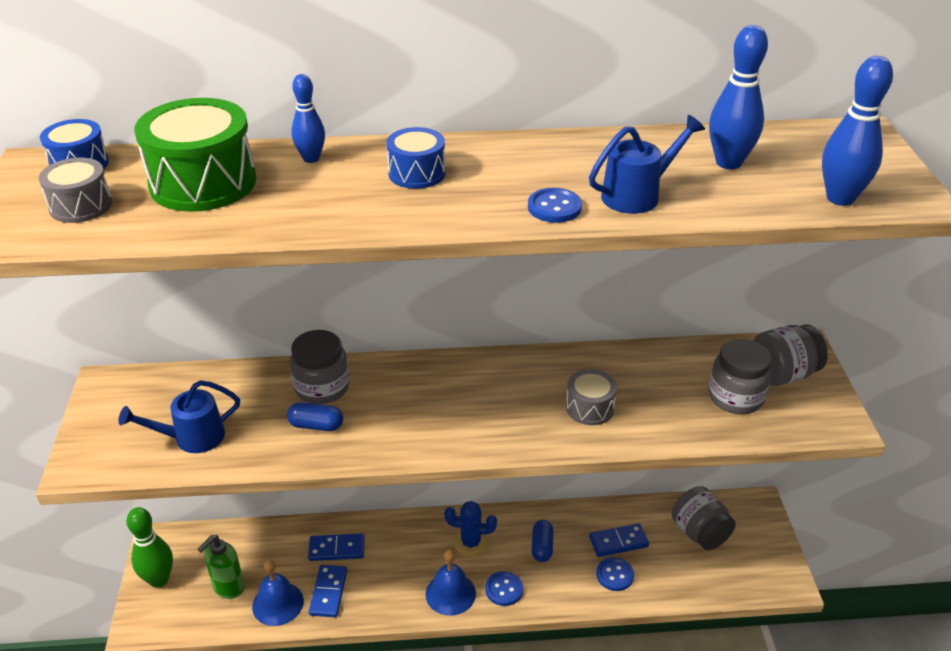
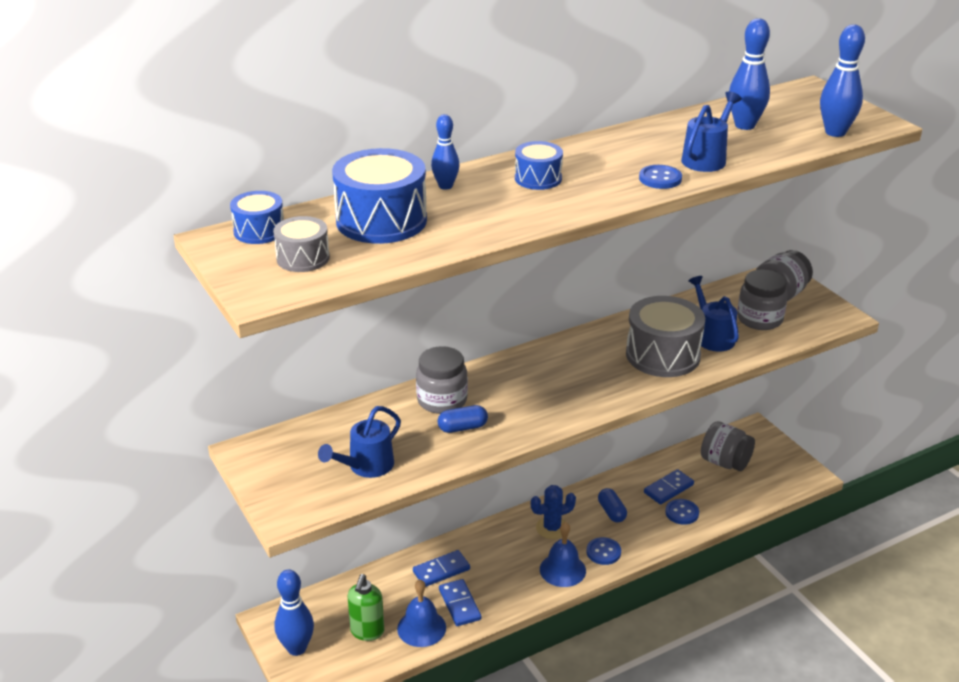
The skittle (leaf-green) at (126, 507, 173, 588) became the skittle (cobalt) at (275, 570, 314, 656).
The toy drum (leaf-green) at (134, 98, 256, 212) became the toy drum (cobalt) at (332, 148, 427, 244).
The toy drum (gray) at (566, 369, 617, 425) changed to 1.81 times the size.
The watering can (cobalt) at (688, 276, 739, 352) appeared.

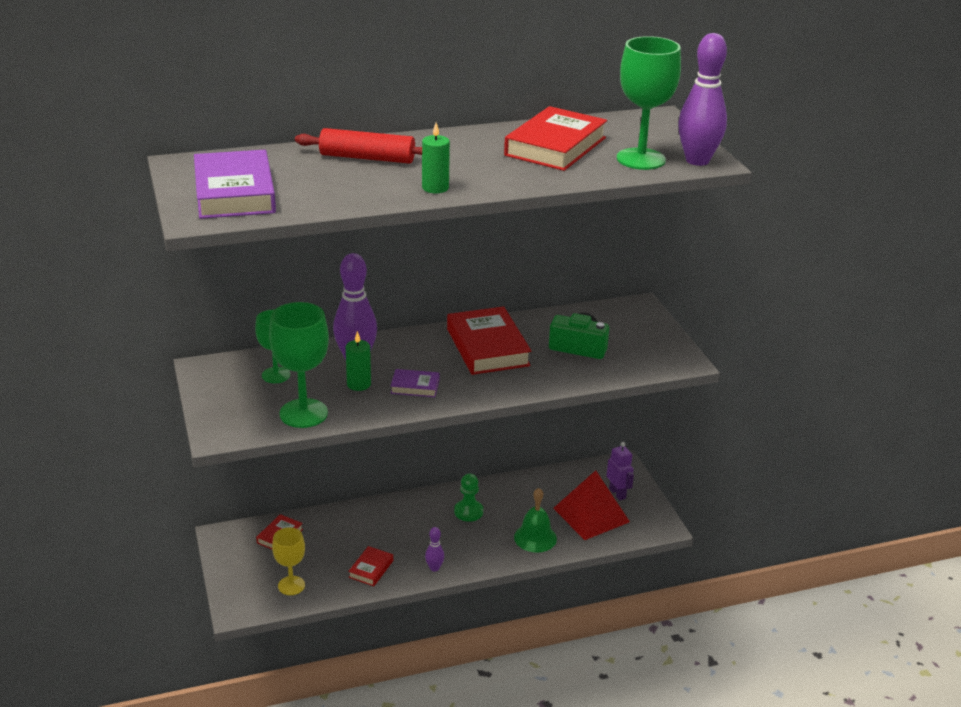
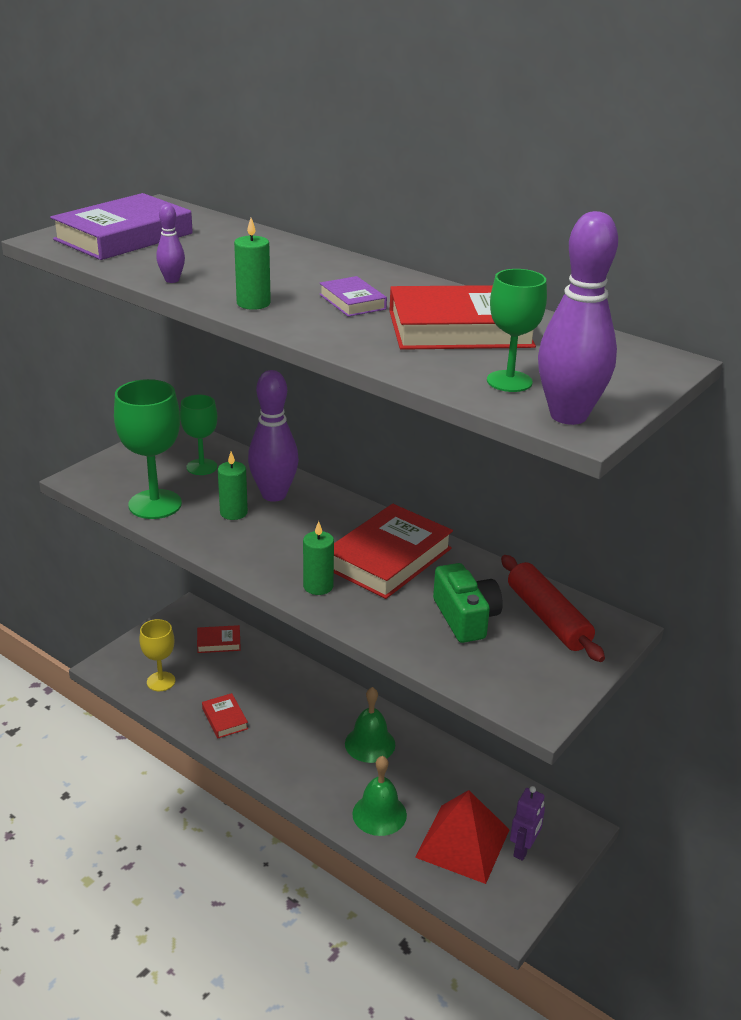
The skittle (royal purple) moved from (425, 527, 444, 572) to (156, 204, 185, 283).
The book (scarlet) at (348, 546, 393, 586) turned 75 degrees clockwise.
The candle (leaf-green) at (303, 521, 334, 595) appeared.
The book (royal purple) moved from (391, 369, 439, 397) to (319, 276, 387, 317).
The pawn (leaf-green) at (454, 474, 483, 522) was replaced by the hand bell (leaf-green) at (345, 687, 395, 763).
The goblet (leaf-green) at (617, 36, 681, 170) changed to 0.62 times the size.
The pastry roller (scarlet) moved from (295, 128, 422, 164) to (501, 555, 605, 662).

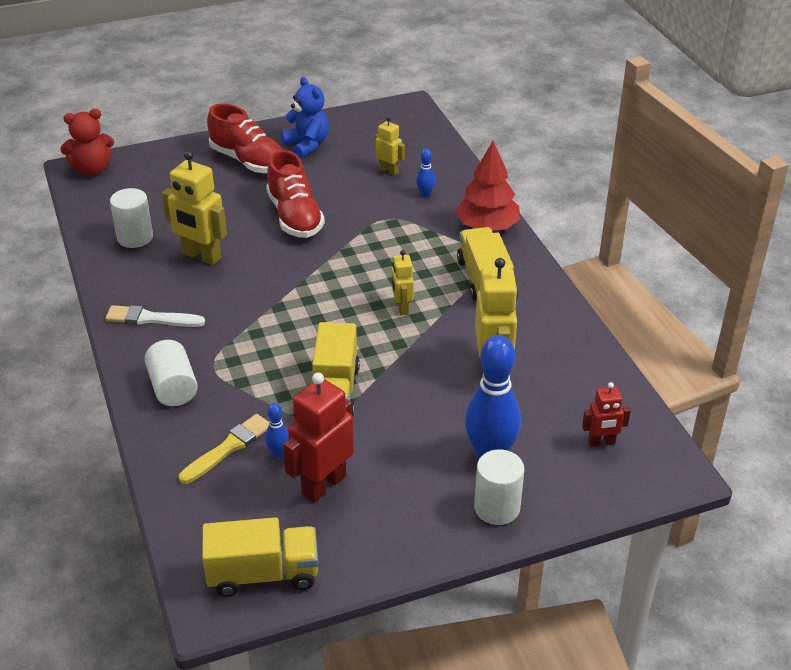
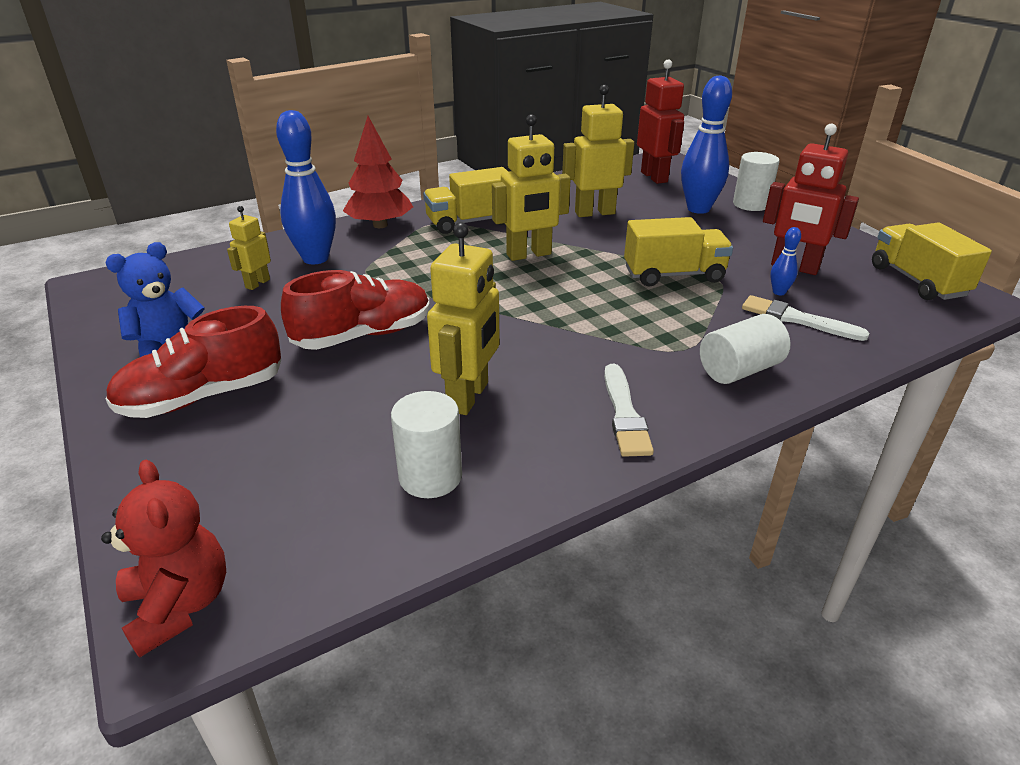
The shoe (scarlet) at (207, 103, 282, 173) turned 150 degrees counterclockwise.
The skittle (cobalt) at (416, 148, 435, 198) changed to 2.25 times the size.
The robot (yellow) at (392, 250, 414, 315) changed to 1.79 times the size.
The robot (scarlet) at (582, 382, 631, 447) changed to 1.79 times the size.
The paint brush (yellow) at (179, 414, 269, 484) became the paint brush (white) at (742, 295, 870, 341).

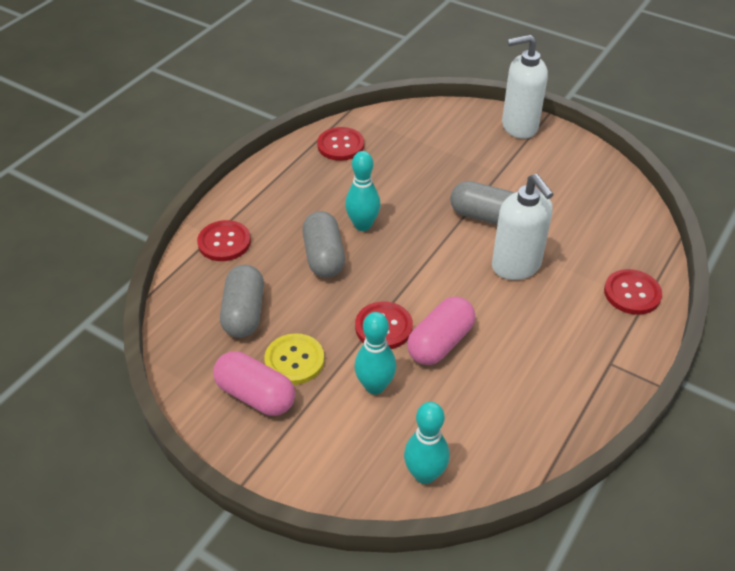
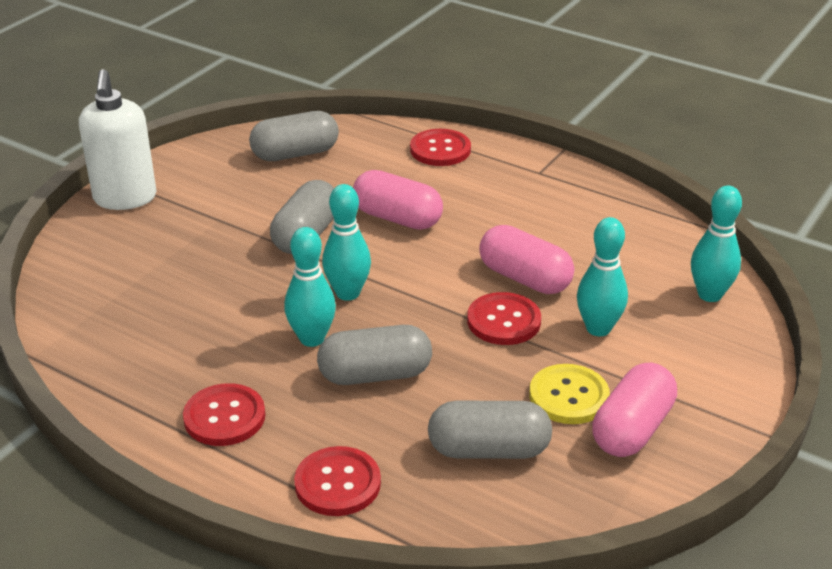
The shirt button (scarlet) moved from (317, 127, 364, 161) to (183, 383, 265, 446).
The capsule (gray) at (249, 111, 339, 161) appeared.
The skittle (aqua) at (322, 184, 371, 301) appeared.
The soap pump (white) at (492, 174, 554, 280) was replaced by the capsule (rosy) at (353, 170, 443, 230).

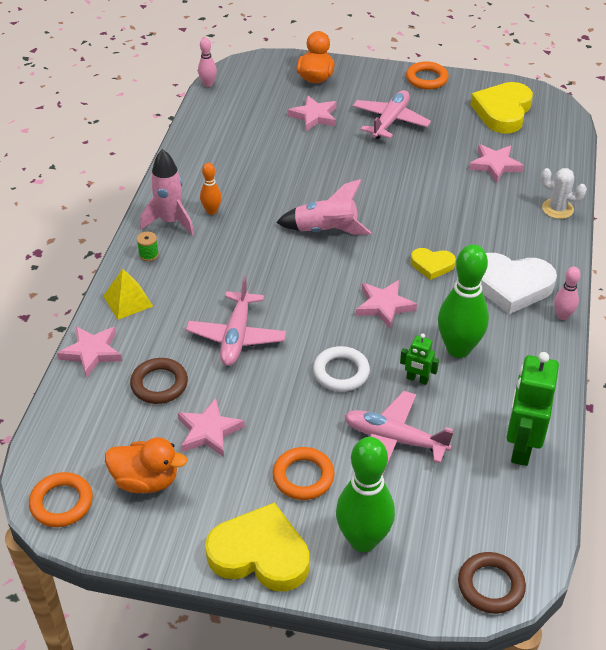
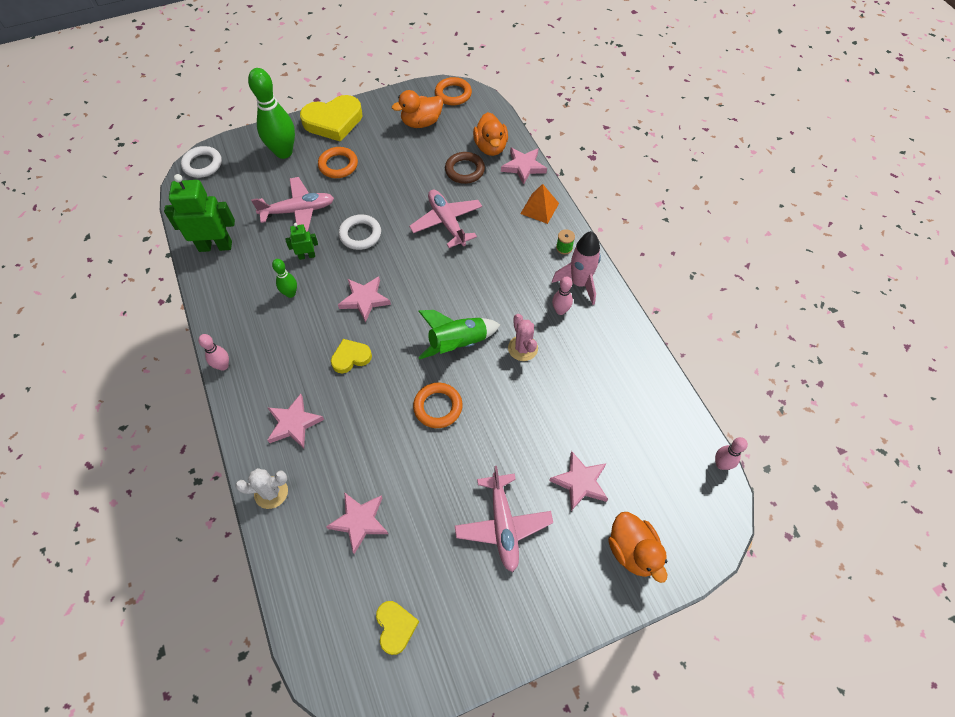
The robot (leaf-green) at (507, 352, 559, 466) turned 75 degrees counterclockwise.
The ring (brown) at (458, 552, 526, 614) became the ring (white) at (181, 146, 222, 178).
The star shape (rosy) moved from (178, 398, 245, 457) to (268, 394, 324, 448).
The skittle (leaf-green) at (438, 245, 489, 358) changed to 0.50 times the size.
The heart (yellow) at (470, 82, 533, 134) changed to 0.54 times the size.
The ring (bright orange) moved from (406, 61, 449, 90) to (413, 383, 462, 428).
The spaceship (rosy) at (276, 179, 371, 235) became the spaceship (leaf-green) at (418, 310, 500, 359).
The rubber duck (bright orange) at (473, 112, 508, 156) appeared.
The saguaro cactus (rosy) at (508, 314, 538, 361) appeared.
The pyramid shape (yellow) at (103, 269, 153, 320) became the pyramid shape (bright orange) at (520, 184, 559, 224).
The skittle (bright orange) at (200, 163, 222, 215) became the skittle (rosy) at (552, 276, 573, 315).
The heart (white) at (481, 253, 557, 314) disappeared.

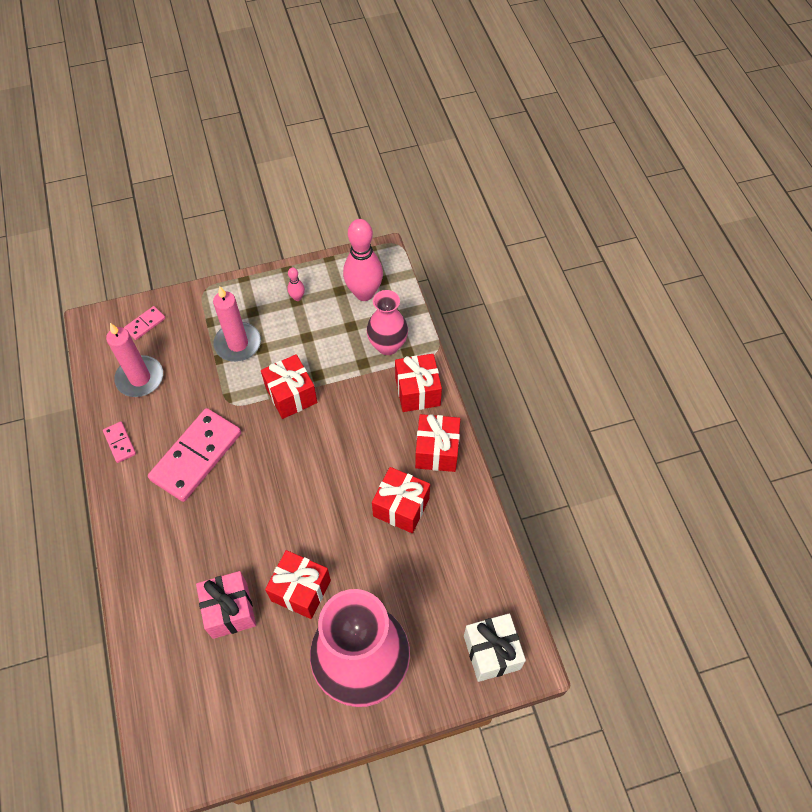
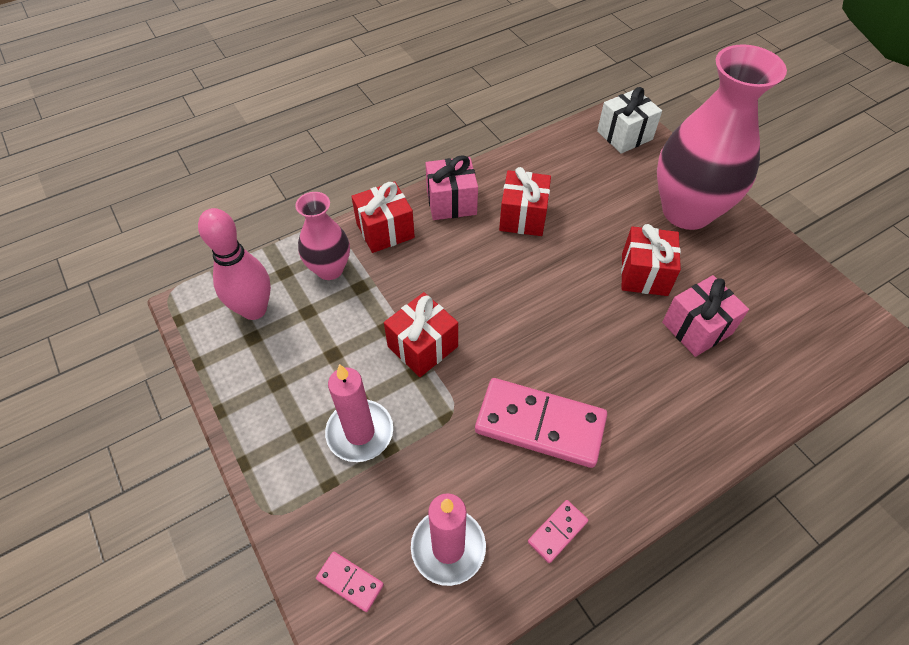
The gift (scarlet) at (415, 414, 460, 472) became the gift (rosy) at (425, 155, 478, 220).
The skittle (rosy) at (287, 267, 305, 301) disappeared.

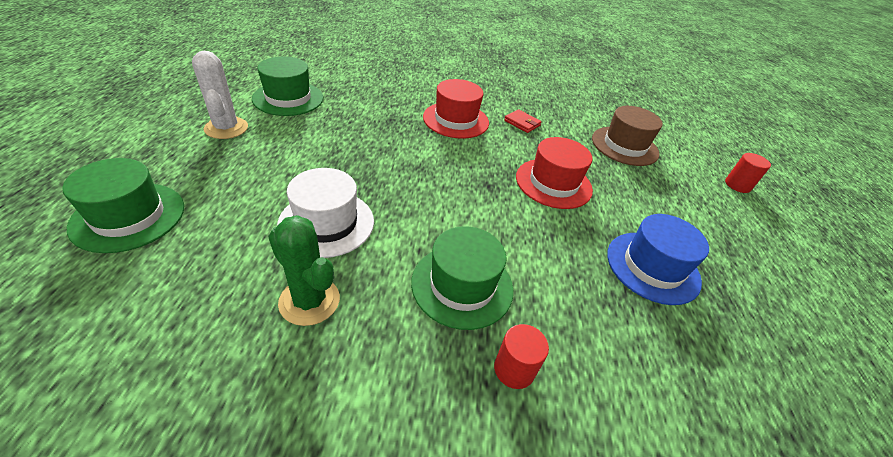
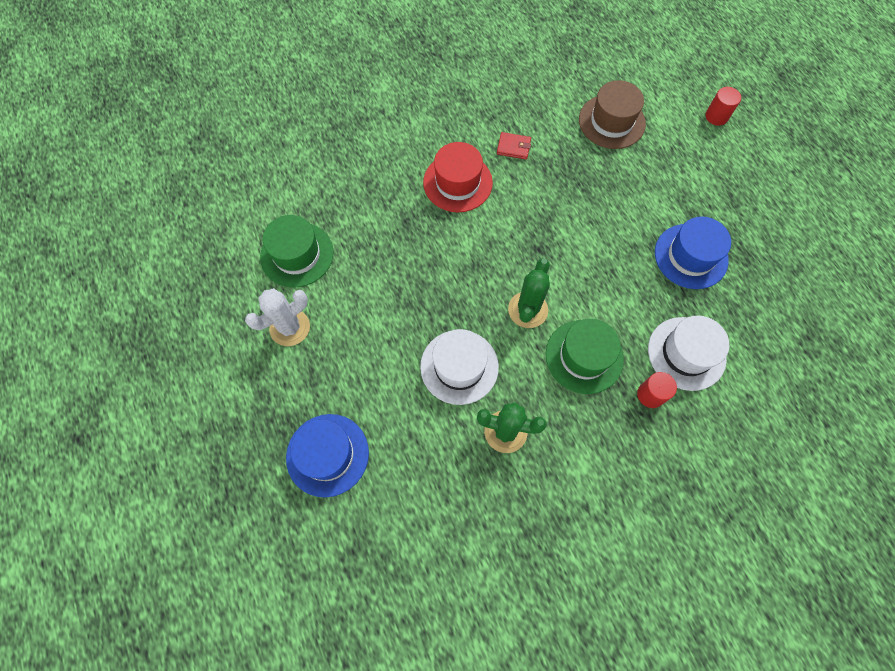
The saguaro cactus (white) at (192, 51, 248, 139) turned 75 degrees counterclockwise.
The hat (leaf-green) at (63, 158, 184, 253) became the hat (cobalt) at (286, 414, 369, 497).
The saguaro cactus (leaf-green) at (508, 258, 550, 328) appeared.
The hat (white) at (648, 316, 729, 391) appeared.
The hat (scarlet) at (516, 137, 593, 209) disappeared.

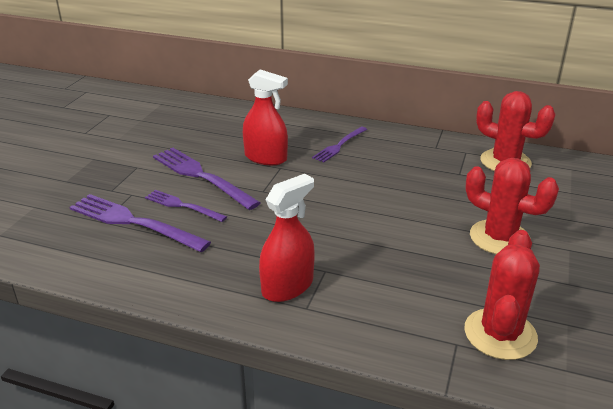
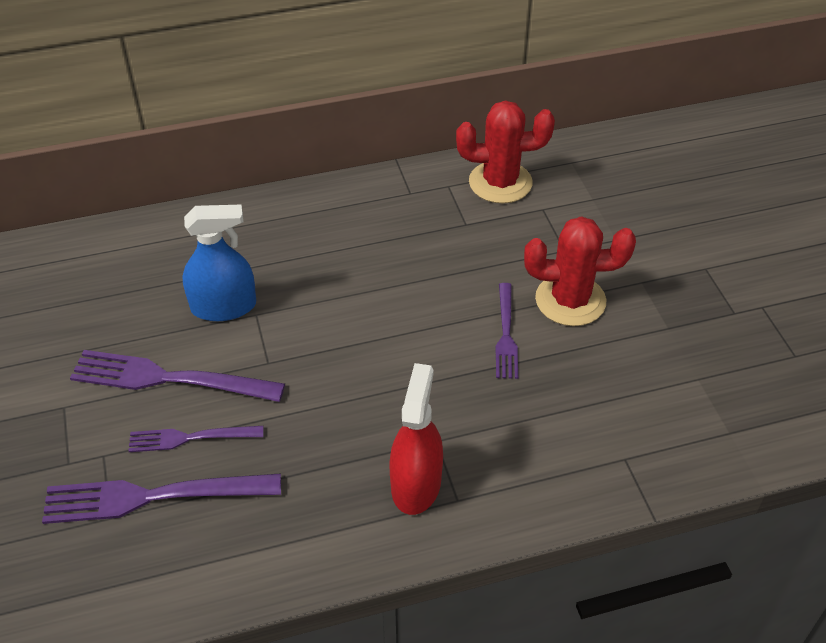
The sprayer (scarlet) at (243, 69, 288, 165) became the sprayer (cobalt) at (182, 205, 256, 321).
The table fork (royal purple) moved from (312, 127, 367, 163) to (496, 283, 518, 379).
The saguaro cactus (scarlet) at (464, 230, 540, 360) disappeared.

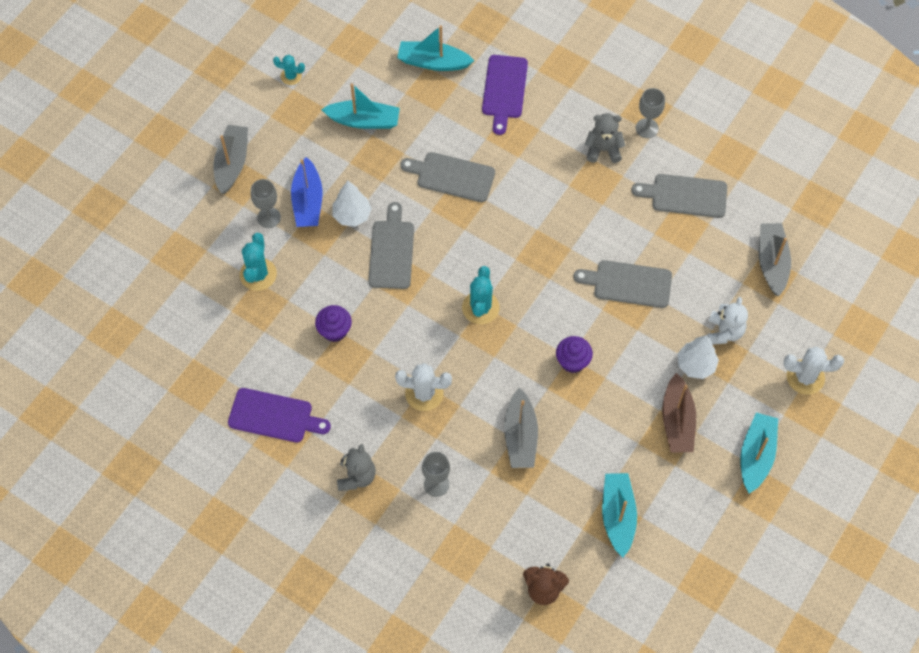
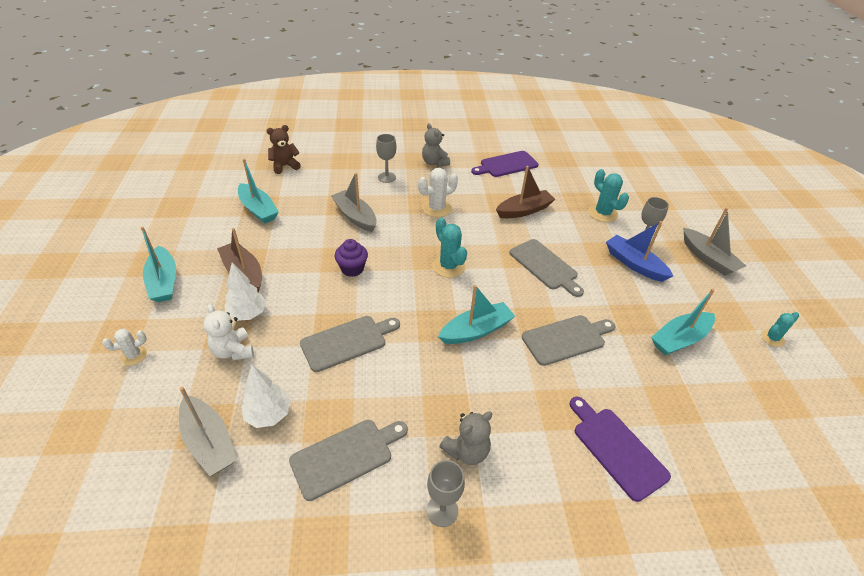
The saguaro cactus (white) at (784, 346, 844, 395) changed to 0.61 times the size.
The fir tree (white) moved from (332, 181, 372, 227) to (241, 365, 291, 428).
The boat (aqua) moved from (397, 25, 474, 71) to (438, 285, 515, 344).
The cupcake (royal purple) at (315, 305, 352, 342) was replaced by the boat (brown) at (496, 166, 555, 218).

